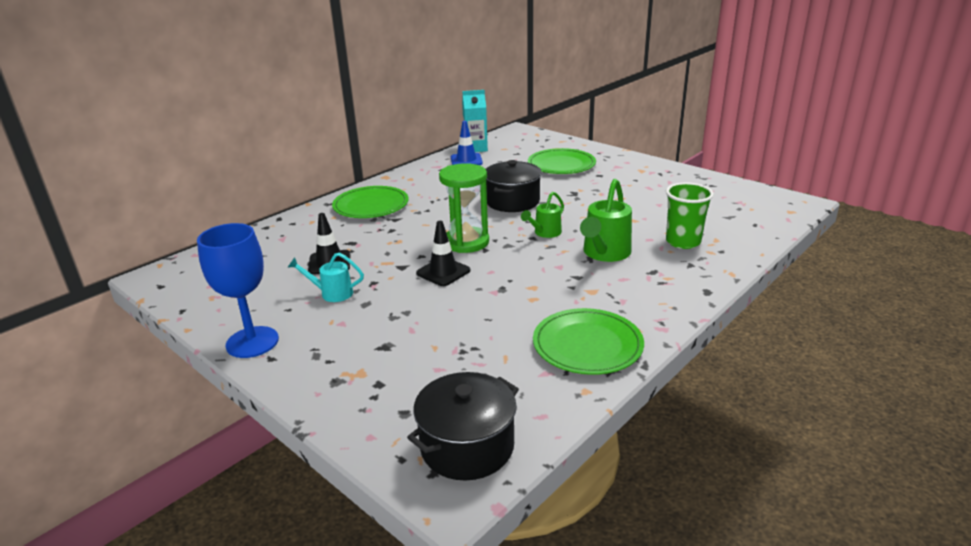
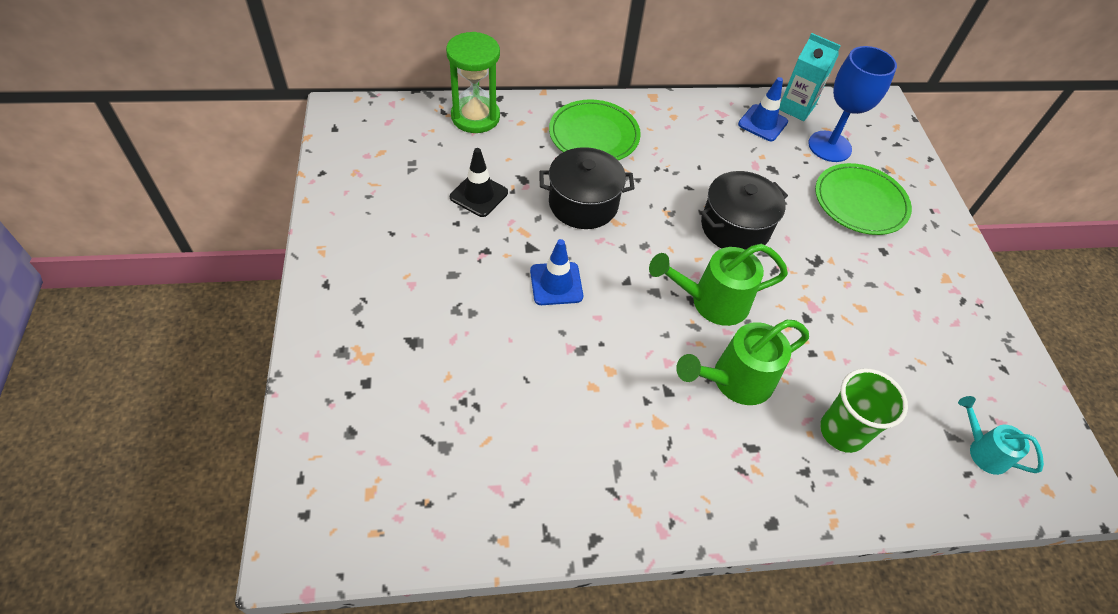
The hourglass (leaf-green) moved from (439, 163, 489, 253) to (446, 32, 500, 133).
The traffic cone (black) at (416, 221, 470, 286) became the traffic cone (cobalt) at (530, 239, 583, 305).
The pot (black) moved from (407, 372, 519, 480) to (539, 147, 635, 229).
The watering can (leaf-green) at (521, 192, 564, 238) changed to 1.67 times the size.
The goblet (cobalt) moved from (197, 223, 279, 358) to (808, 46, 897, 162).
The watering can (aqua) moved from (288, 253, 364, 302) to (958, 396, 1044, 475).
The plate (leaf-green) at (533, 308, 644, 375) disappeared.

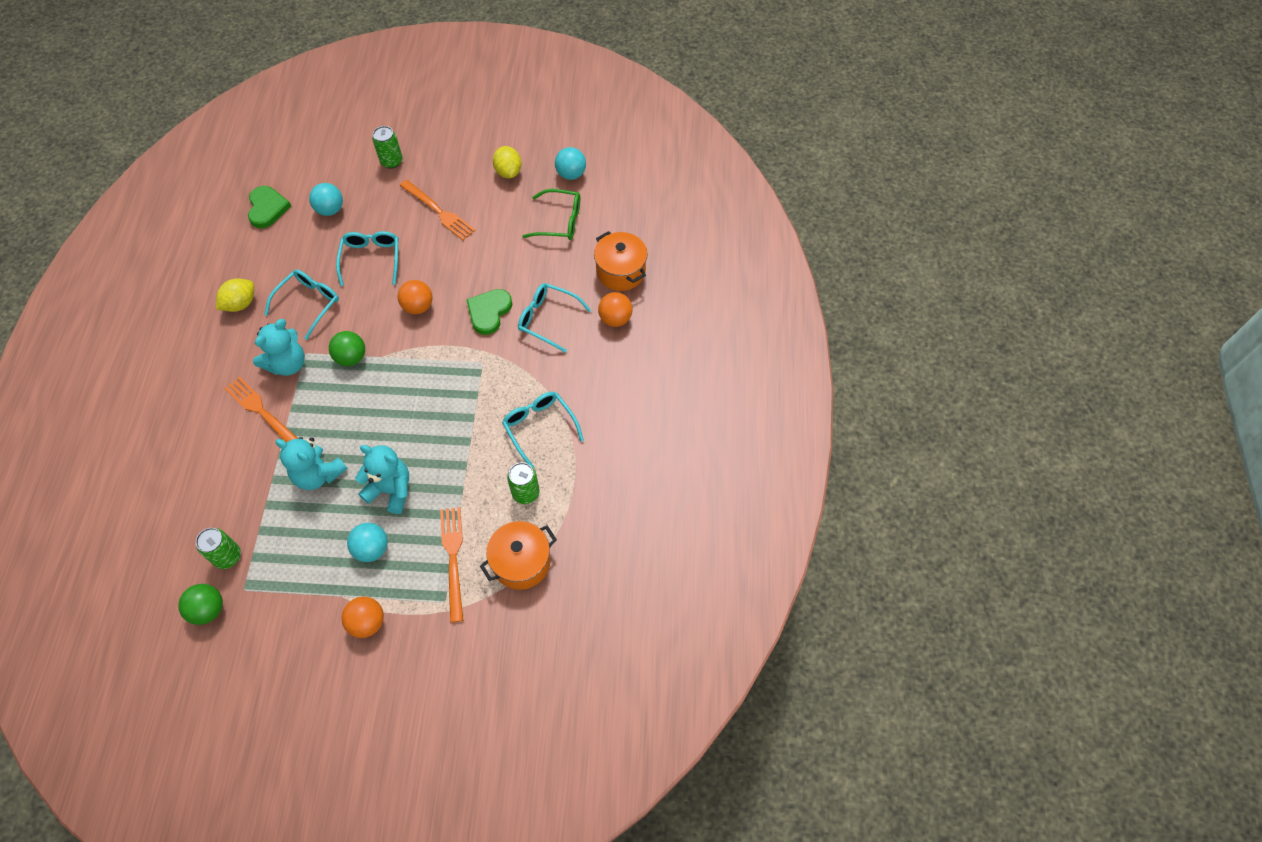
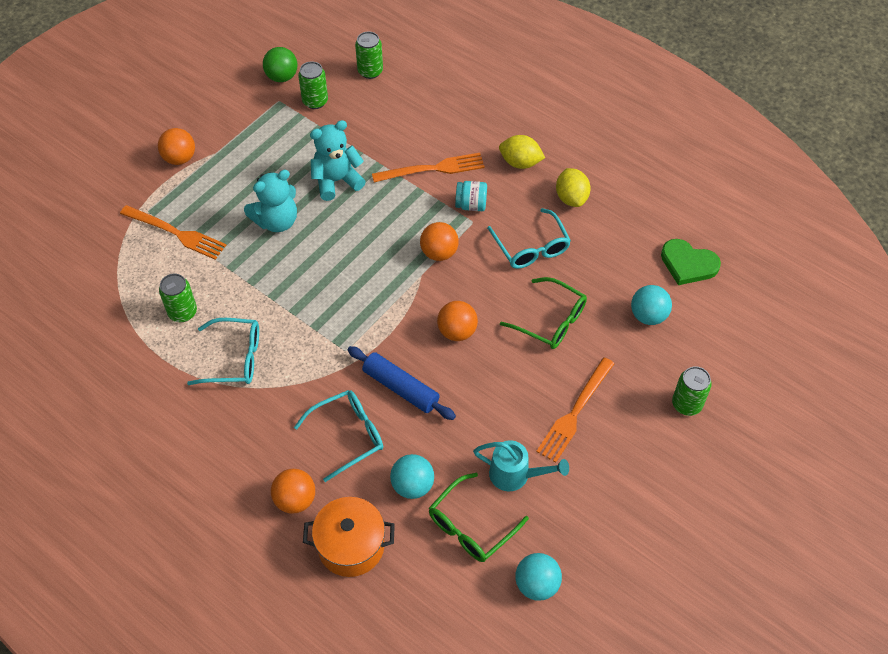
The heart (leaf-green) at (466, 289, 512, 335) was replaced by the pastry roller (cobalt) at (348, 346, 456, 420).
The tin (leaf-green) at (355, 31, 383, 79) appeared.
The sphere (aqua) moved from (347, 523, 388, 562) to (390, 454, 434, 499).
The sphere (leaf-green) at (329, 331, 365, 366) became the sphere (bright orange) at (420, 222, 459, 261).
The stuffed bear (aqua) at (253, 319, 305, 376) was replaced by the jar (aqua) at (455, 181, 487, 211).
The watering can (aqua) at (473, 440, 569, 491) appeared.
The lemon (yellow) moved from (493, 146, 522, 178) to (499, 135, 545, 169).
The glasses (aqua) at (336, 231, 398, 286) became the glasses (leaf-green) at (500, 277, 587, 349).
The table fork (bright orange) at (400, 180, 476, 240) turned 45 degrees counterclockwise.
The pot (bright orange) at (480, 521, 557, 590) disappeared.

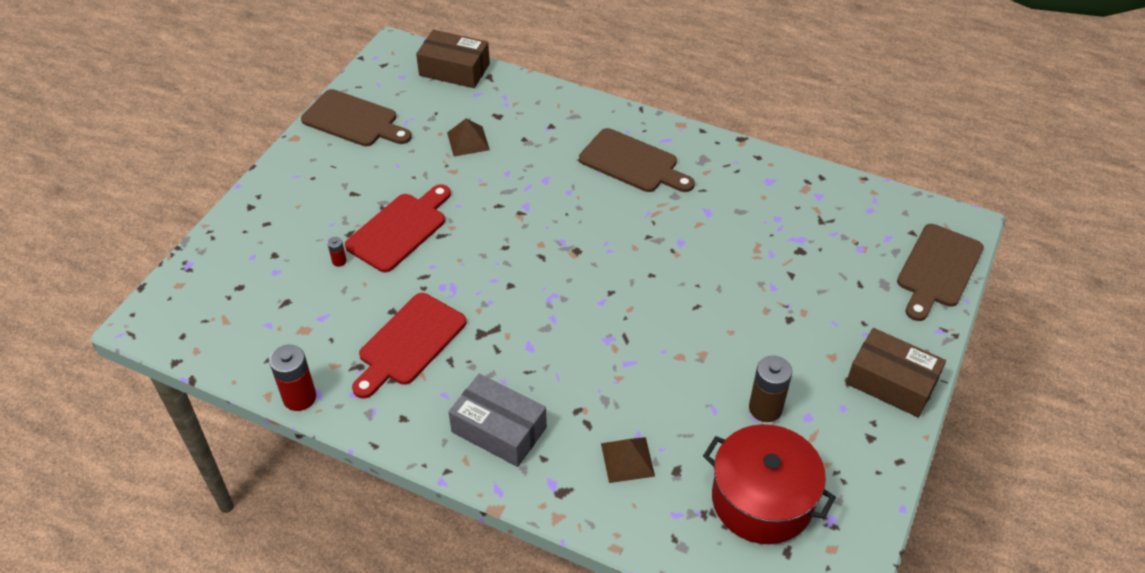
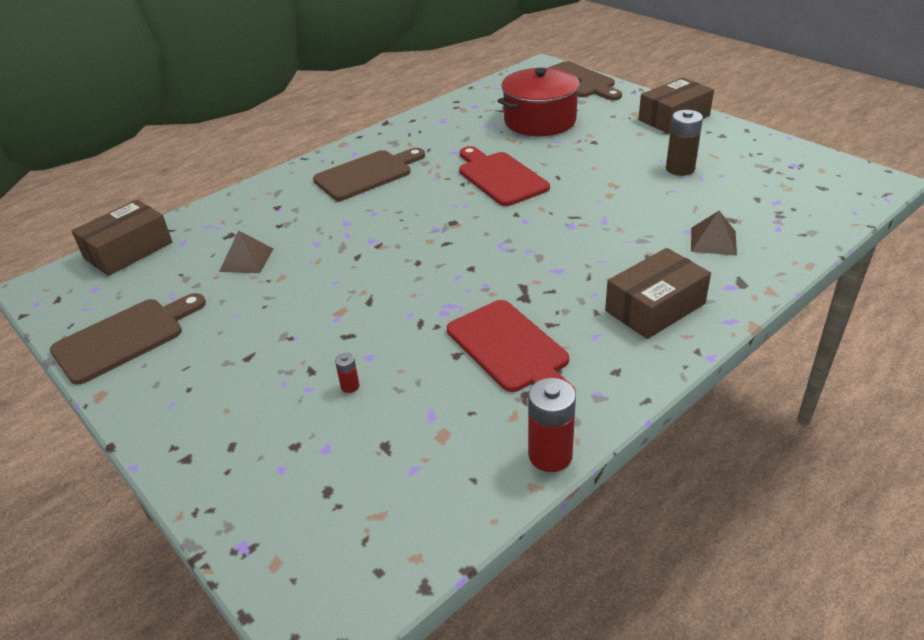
The cutting board (scarlet) moved from (345, 184, 451, 272) to (459, 146, 550, 206).
The pot (scarlet) moved from (703, 424, 836, 544) to (498, 68, 582, 136).
The parcel (gray) at (449, 374, 547, 467) became the parcel (brown) at (605, 248, 711, 339).

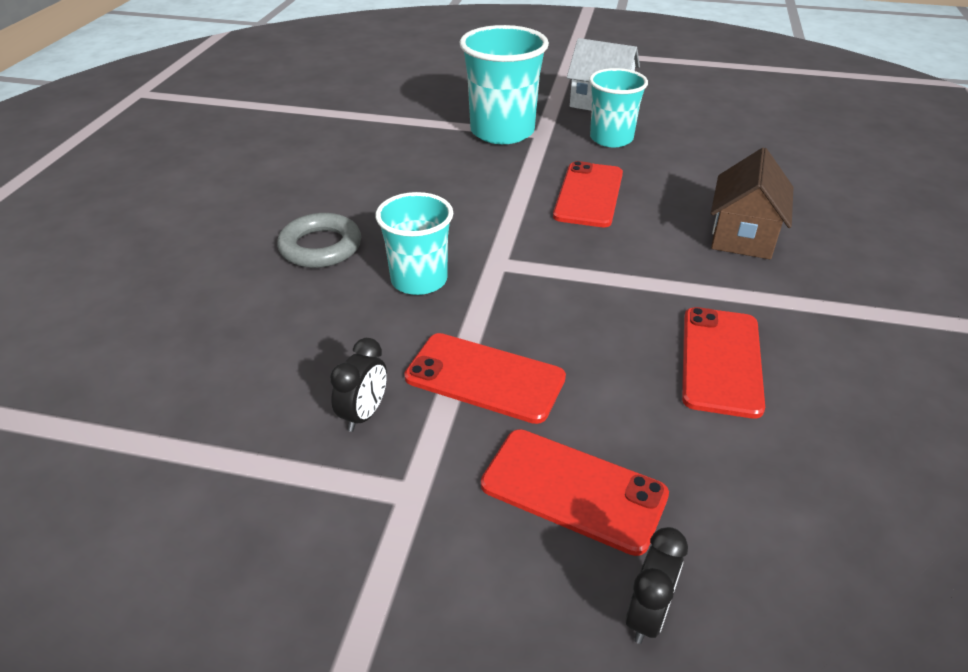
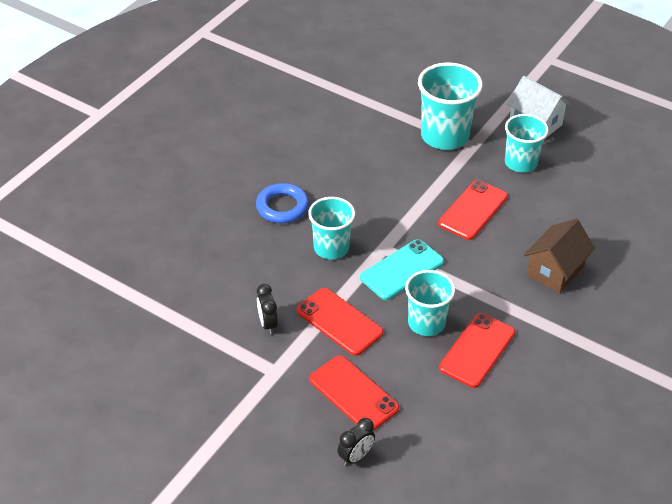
The ring (gray) at (277, 213, 361, 268) became the ring (cobalt) at (256, 183, 309, 223).
The bedside clock (black) at (330, 338, 387, 432) turned 120 degrees clockwise.
The smartphone (aqua) at (360, 239, 444, 300) appeared.
The beaker (aqua) at (405, 270, 455, 336) appeared.

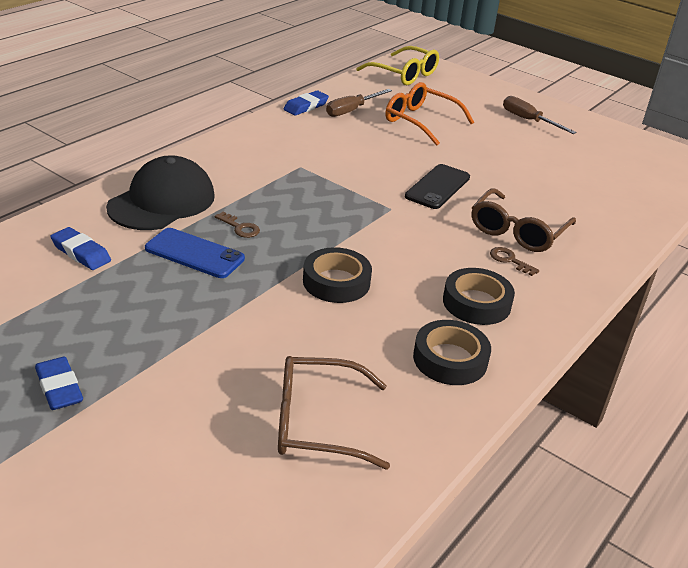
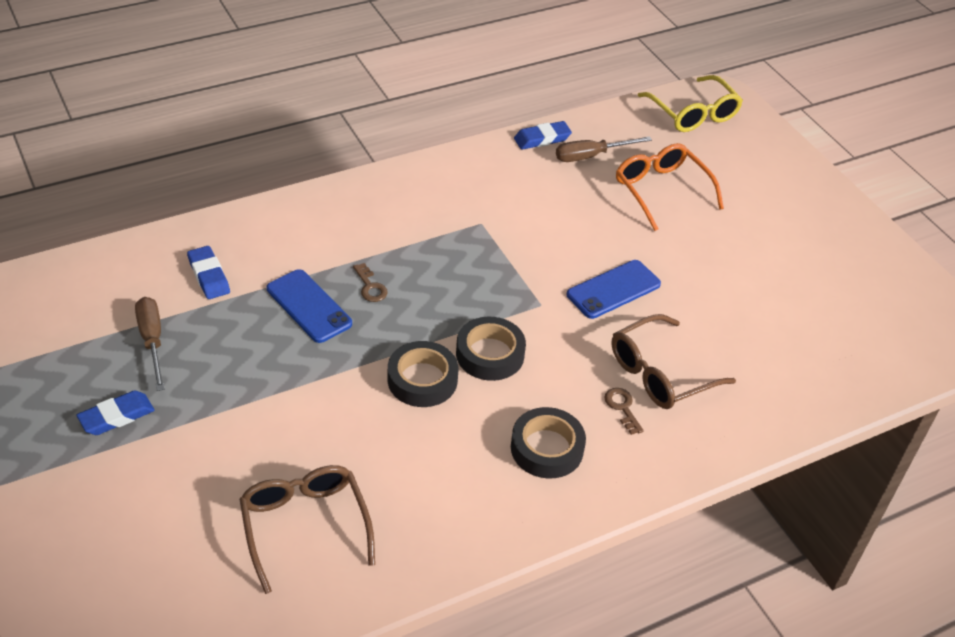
The gum eraser (cobalt) at (35, 357, 83, 410) turned 60 degrees clockwise.
The flat screwdriver (brown) moved from (503, 96, 576, 134) to (135, 297, 165, 391).
The glasses (brown) at (278, 356, 390, 470) turned 45 degrees clockwise.
The sticky tape (black) moved from (413, 320, 491, 385) to (456, 317, 526, 381).
The smartphone (black) at (405, 164, 470, 209) became the smartphone (cobalt) at (567, 260, 661, 319).
The peaked cap (black) at (106, 155, 215, 230) disappeared.

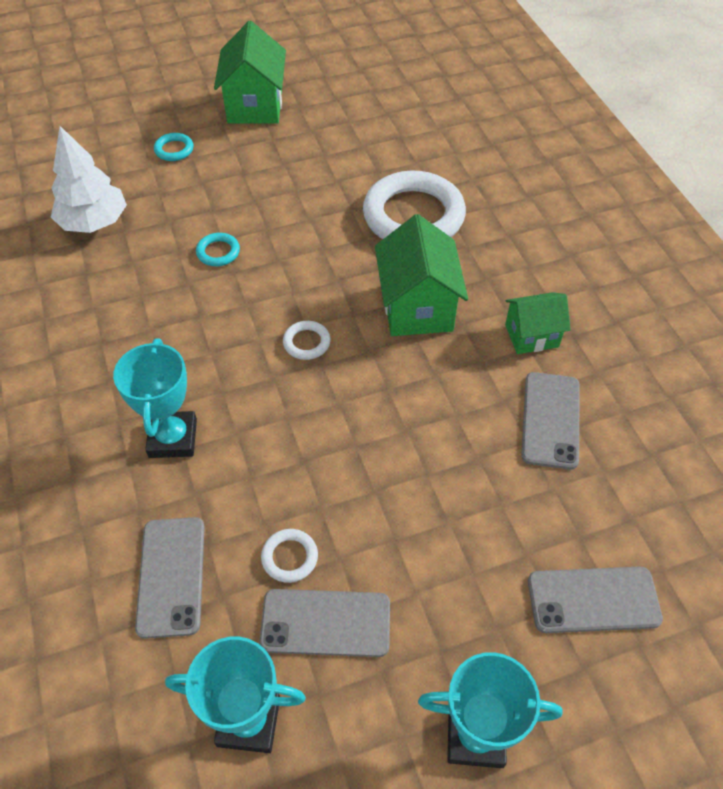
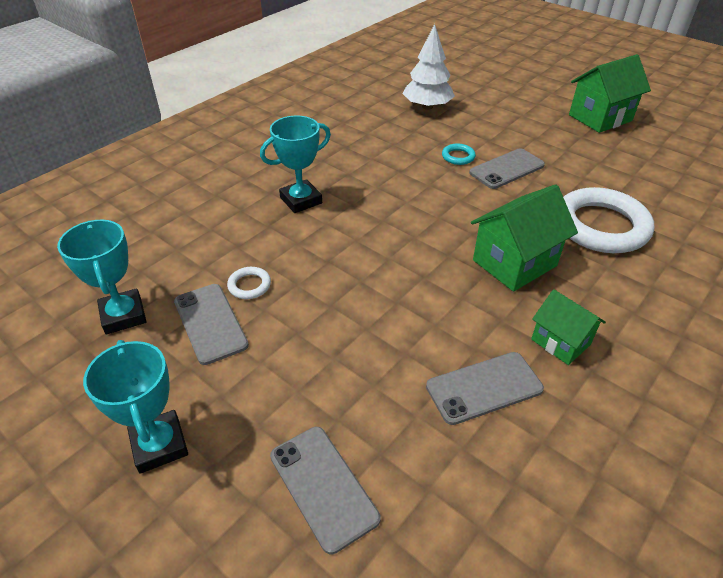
The smartphone (gray) moved from (135, 517, 205, 639) to (469, 148, 545, 189).
The ring (aqua) at (154, 133, 194, 161) disappeared.
The ring (white) at (283, 321, 330, 360) disappeared.

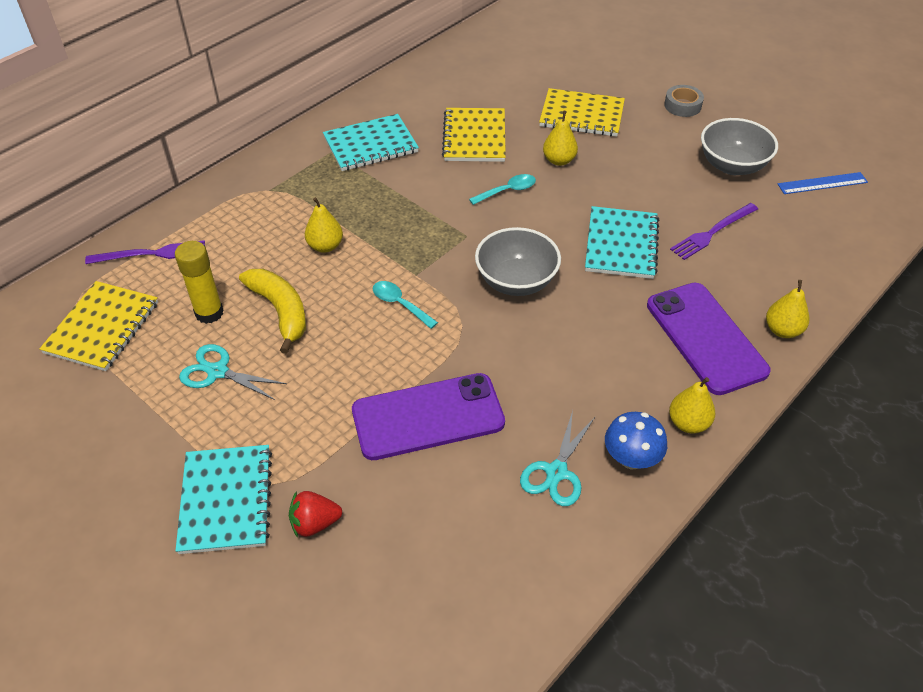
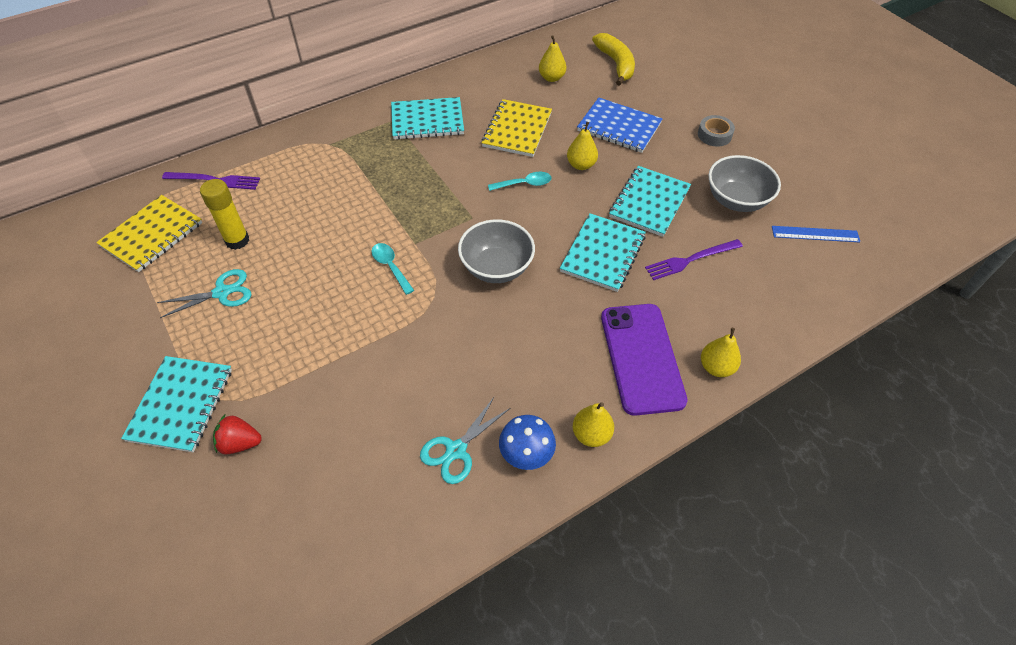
The scissors (aqua) at (179, 344, 287, 400) turned 120 degrees clockwise.
The toy pear (yellow) moved from (305, 197, 343, 253) to (539, 35, 566, 82).
The exercise book (yellow) at (539, 88, 625, 137) became the exercise book (cobalt) at (577, 97, 663, 153).
The toy banana (yellow) moved from (239, 269, 306, 354) to (592, 33, 635, 86).
The exercise book (aqua) at (609, 166, 691, 237) appeared.
The smartphone (royal purple) at (352, 373, 505, 460) disappeared.

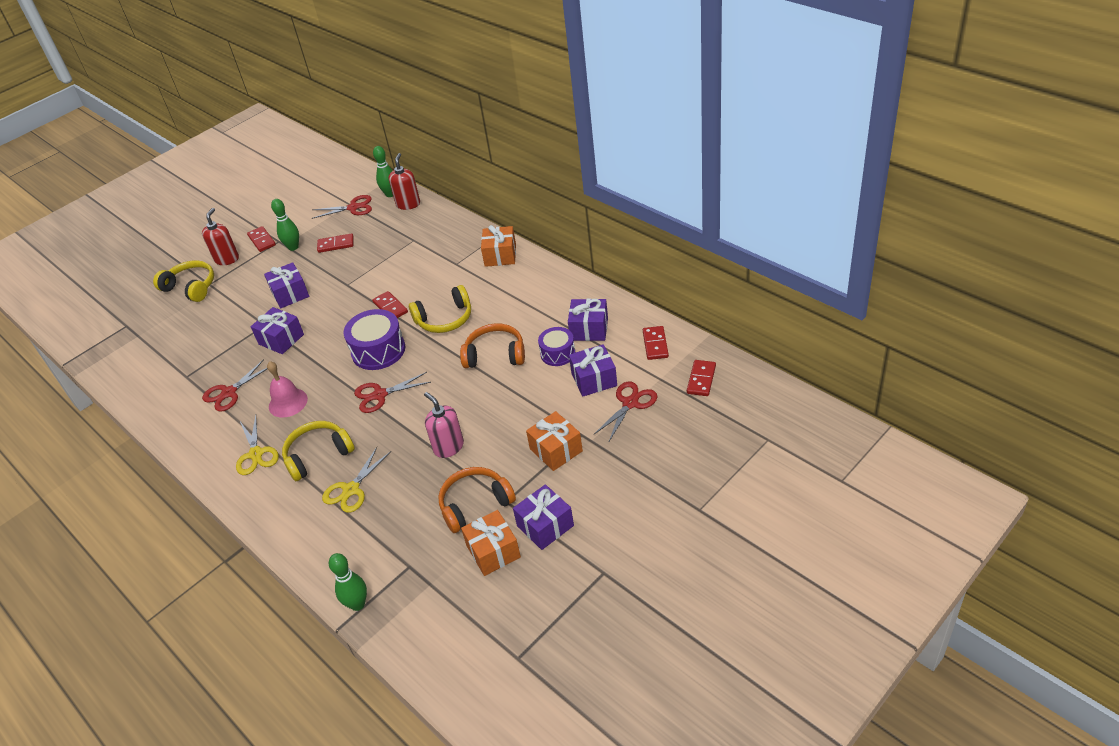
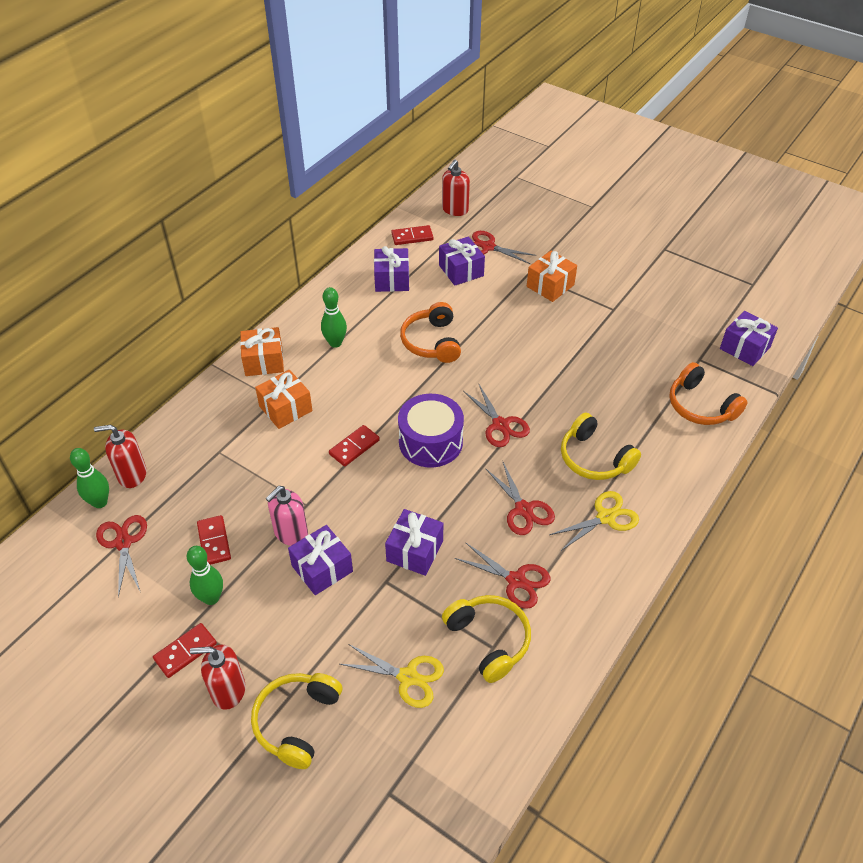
The gift (bright orange) moved from (461, 510, 521, 576) to (255, 370, 313, 429).
The soap pump (rosy) moved from (424, 392, 464, 458) to (265, 486, 308, 546).
The skittle (leaf-green) moved from (329, 553, 367, 611) to (321, 287, 347, 348).
The scissors (yellow) moved from (322, 447, 391, 513) to (340, 644, 444, 708).
The domino (scarlet) at (687, 360, 716, 396) was replaced by the soap pump (scarlet) at (442, 160, 470, 216).
The headphones (yellow) moved from (409, 285, 471, 333) to (442, 595, 531, 683).
The hand bell (rosy) at (267, 361, 308, 418) was replaced by the scissors (scarlet) at (485, 462, 555, 535).
The headphones (bright orange) moved from (438, 467, 516, 533) to (669, 362, 747, 425).
The gift (royal purple) moved from (513, 484, 574, 550) to (720, 311, 778, 366).
The toy drum (royal purple) at (538, 327, 575, 366) disappeared.

